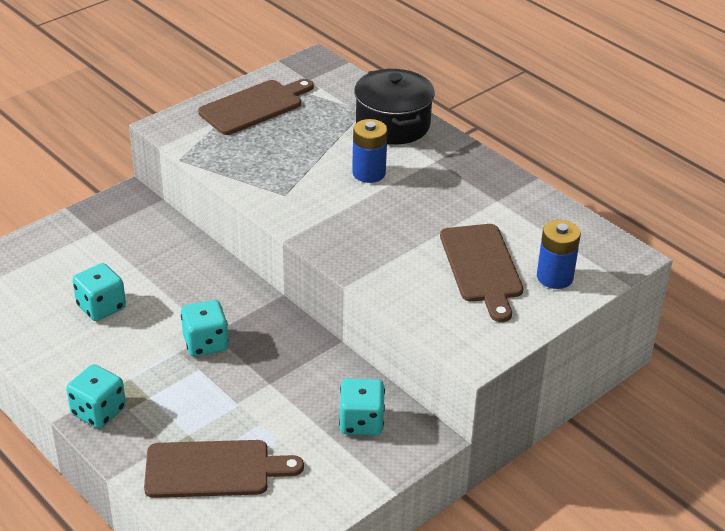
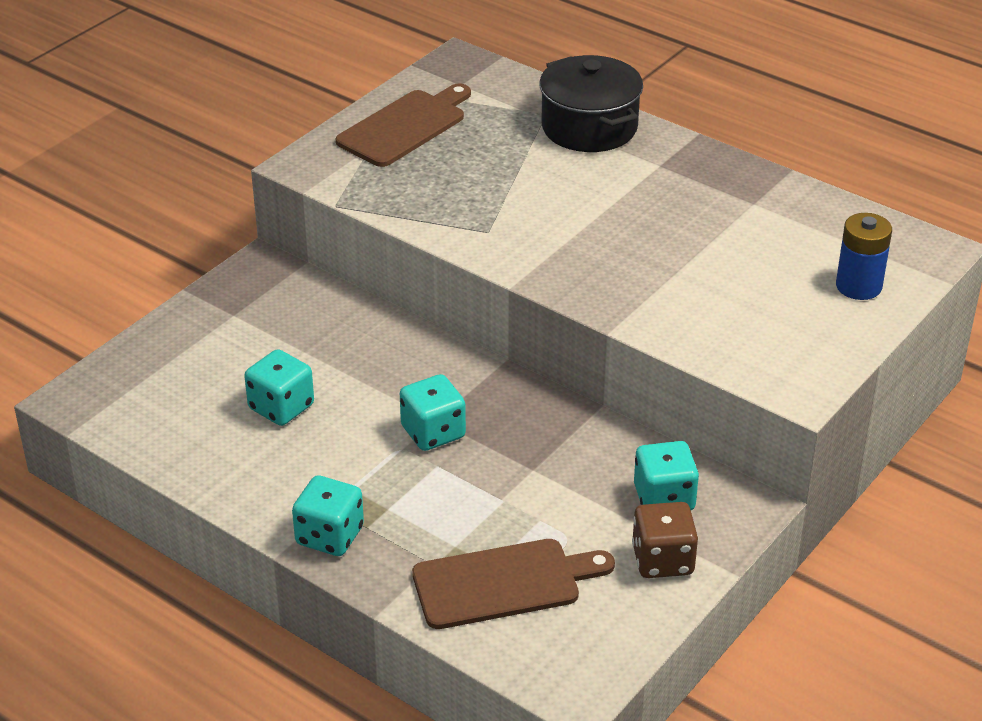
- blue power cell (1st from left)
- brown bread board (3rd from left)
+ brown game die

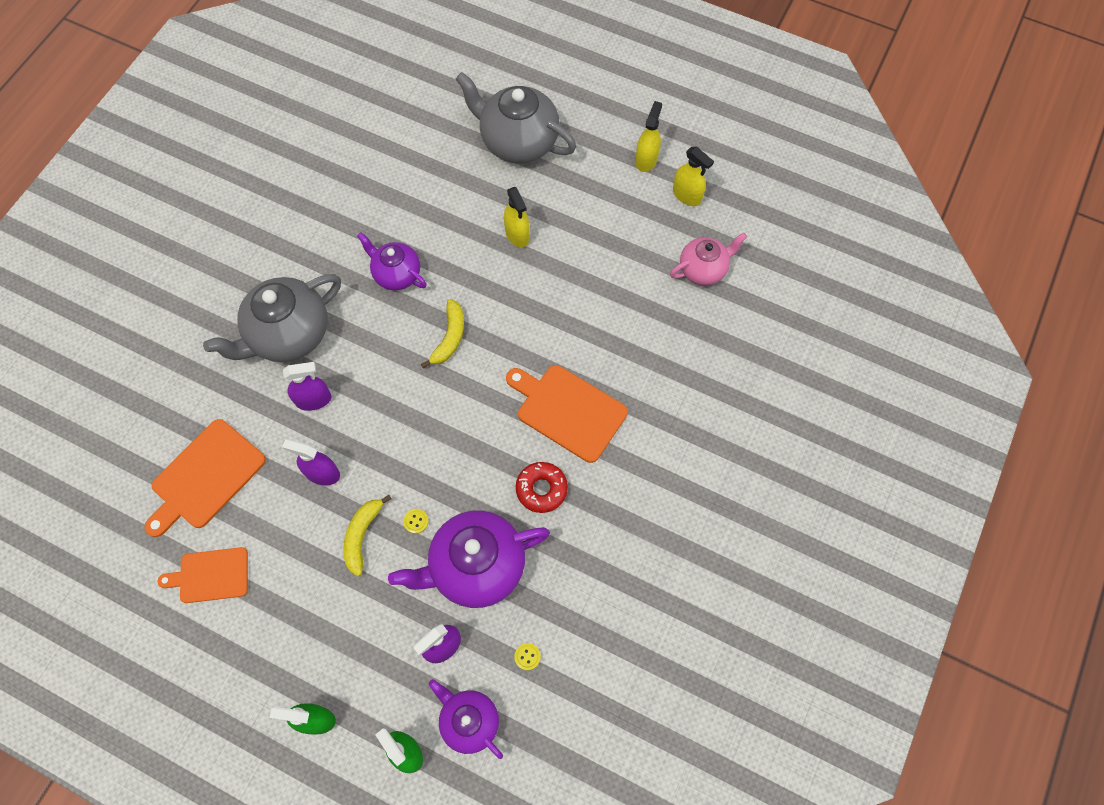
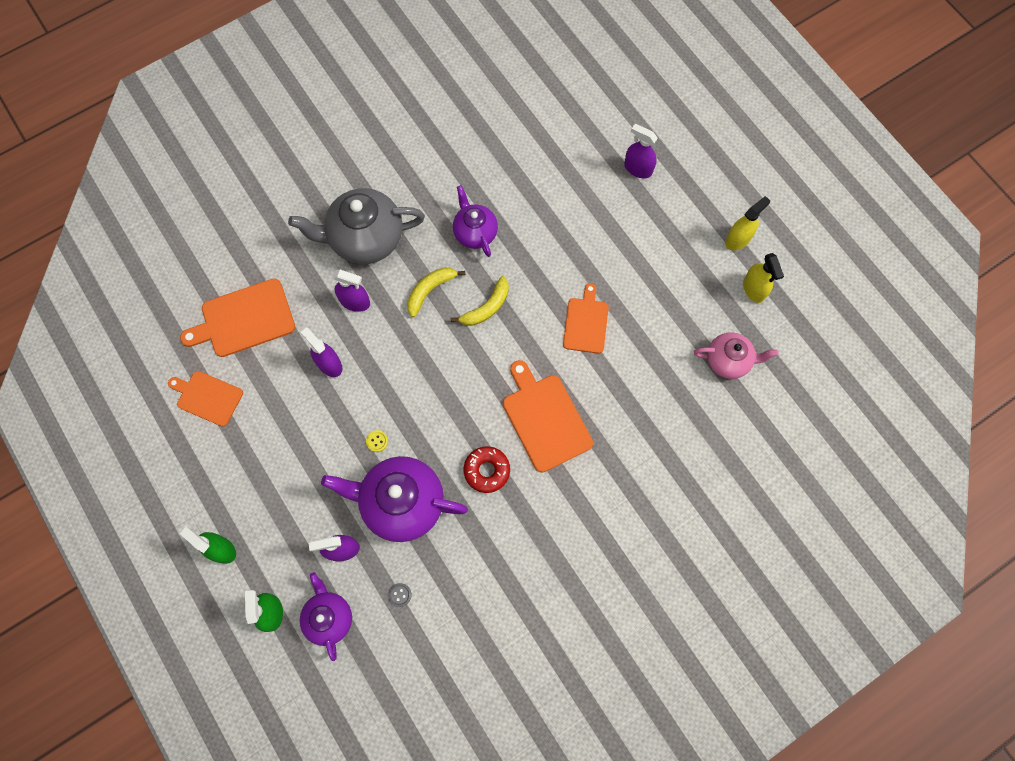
~ yellow banana (1st from left)
~ ash-grey tea pot (2nd from left) to royal purple spray cleaner (4th from left)
- yellow spray cleaner (1st from left)
~ yellow shirt button (2nd from left) to ash-grey shirt button
+ orange bread board (4th from left)

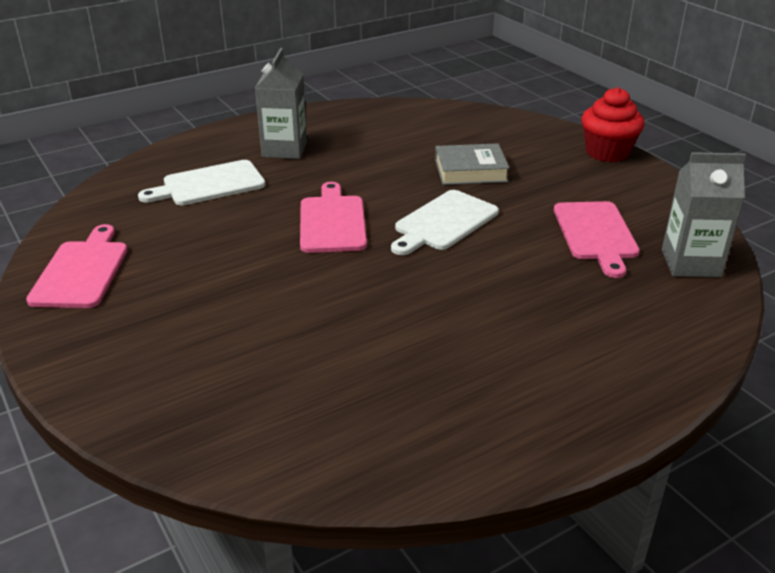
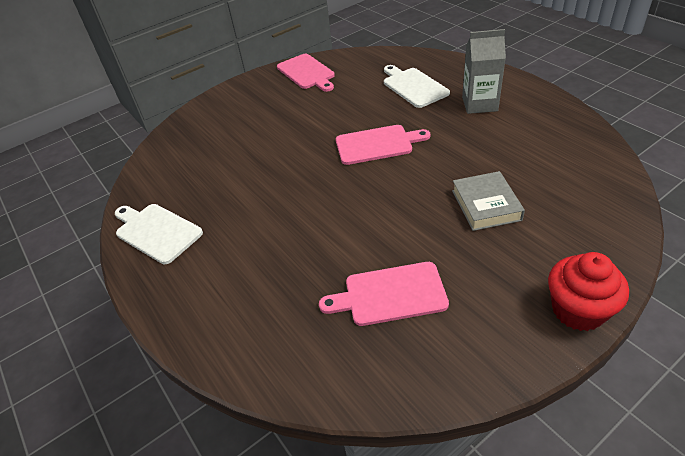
~ rosy bread board (1st from left) 60 degrees clockwise
~ snow-white bread board (2nd from left in the first image) to snow-white bread board (1st from left)
- ash-grey milk carton (2nd from left)

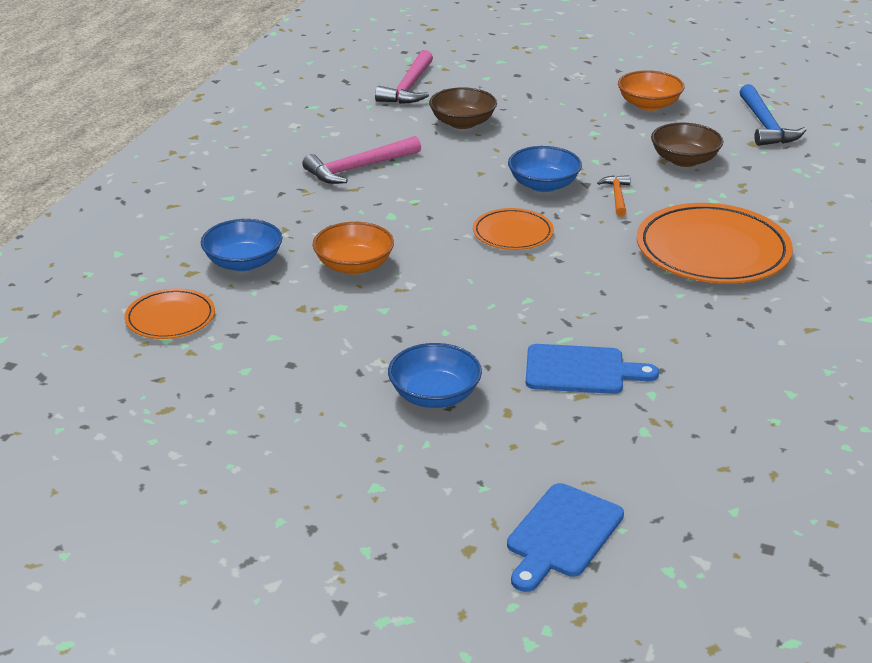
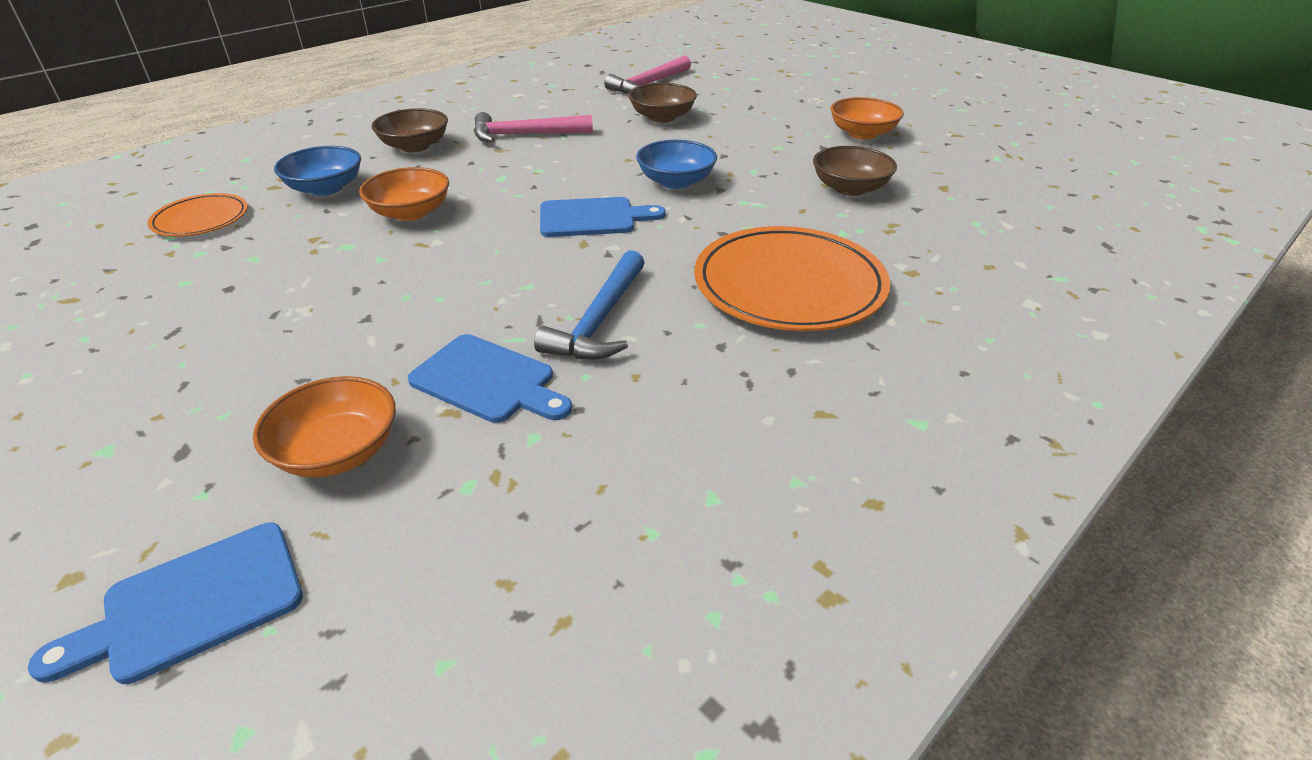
- blue serving bowl (2nd from left)
~ orange dinner plate (2nd from left) to blue bread board (3rd from left)
- orange carpenter's hammer
~ blue carpenter's hammer
+ orange serving bowl (1st from left)
+ brown serving bowl (1st from left)

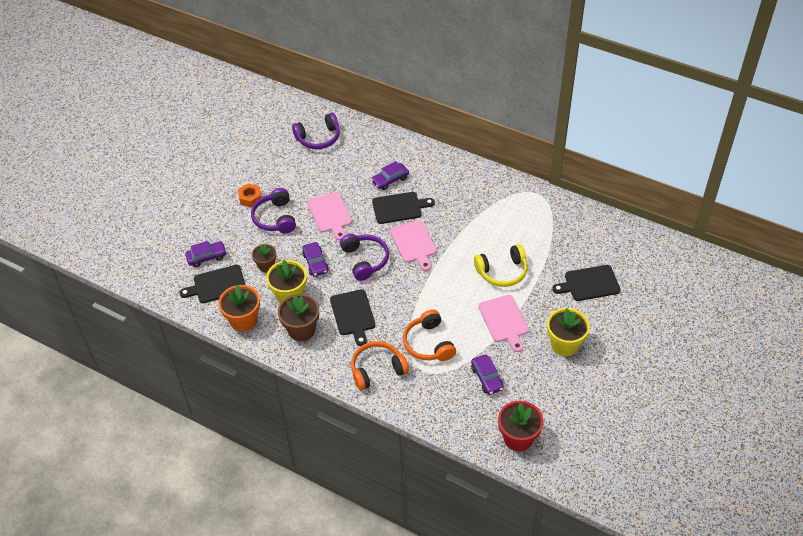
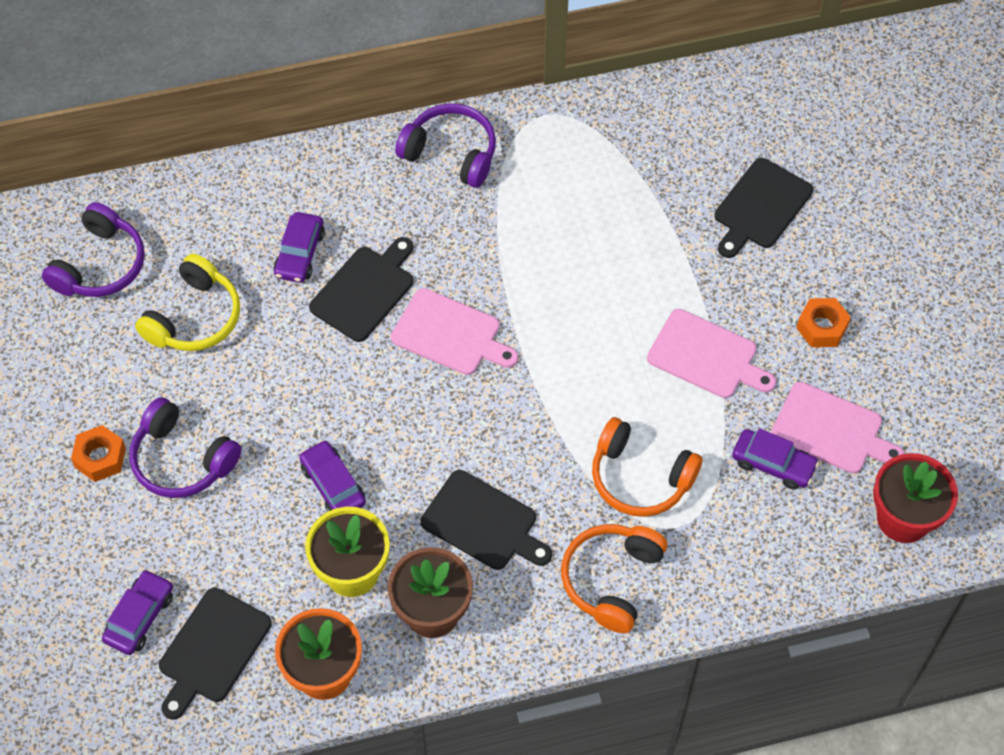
- brown flower pot (1st from left)
~ royal purple car (2nd from left in the first image) 150 degrees counterclockwise
~ rosy bread board (1st from left in the first image) to rosy bread board (3rd from left)
~ royal purple headphones (3rd from left)
~ yellow headphones
~ yellow flower pot (2nd from left) to orange hexagon nut (2nd from left)

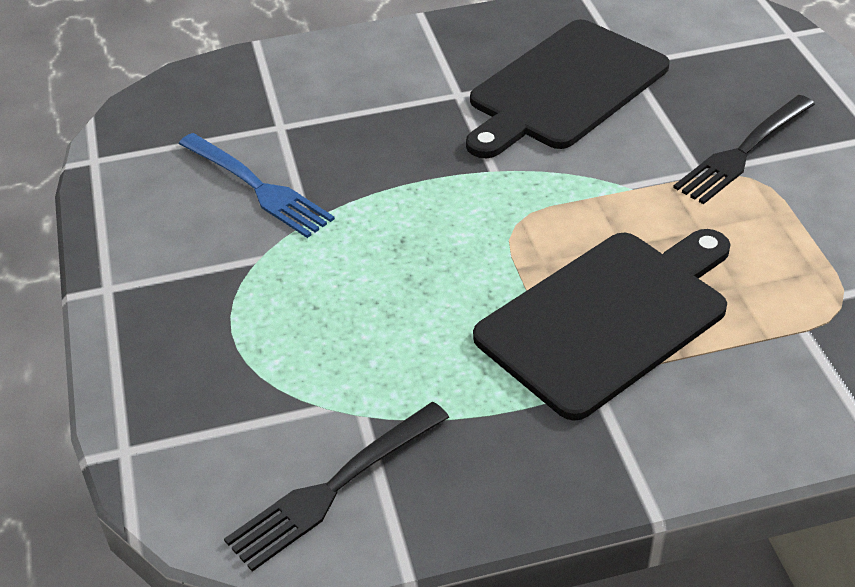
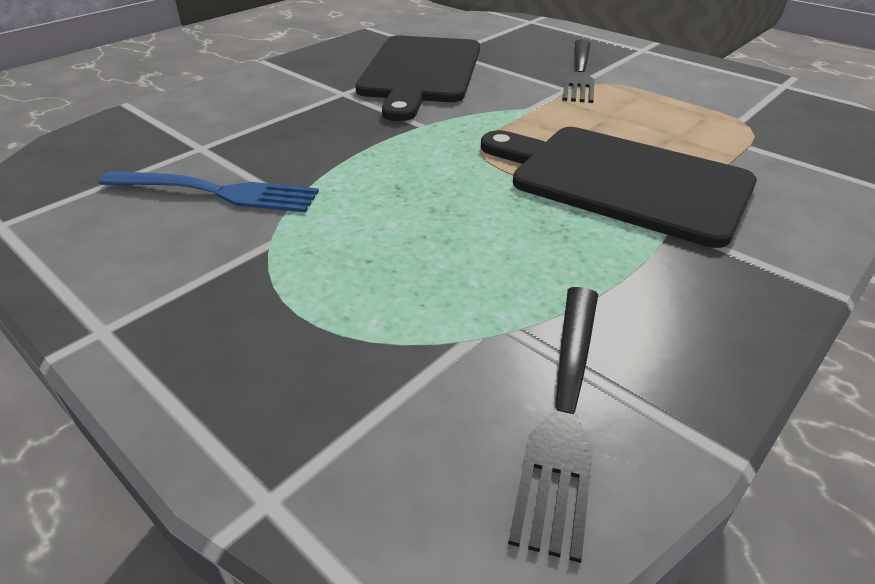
~ black bread board (2nd from left) 75 degrees counterclockwise

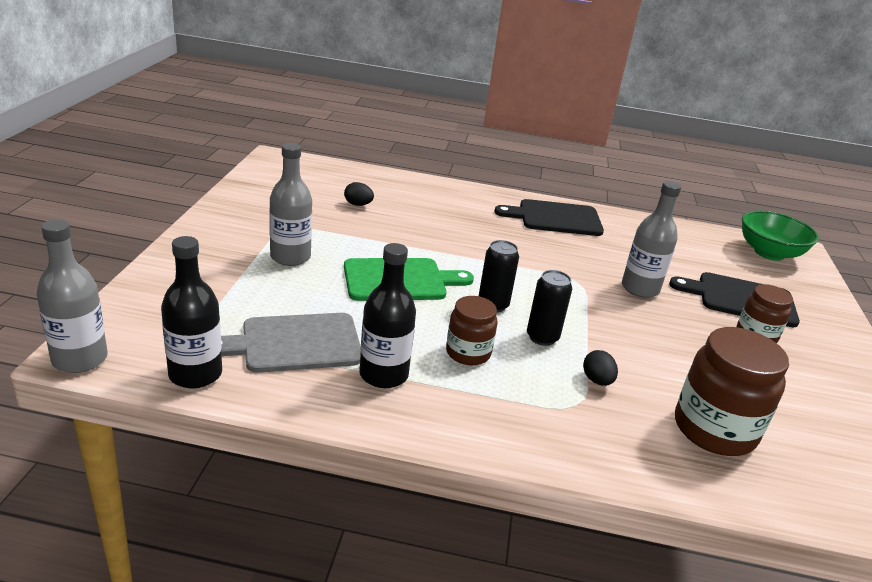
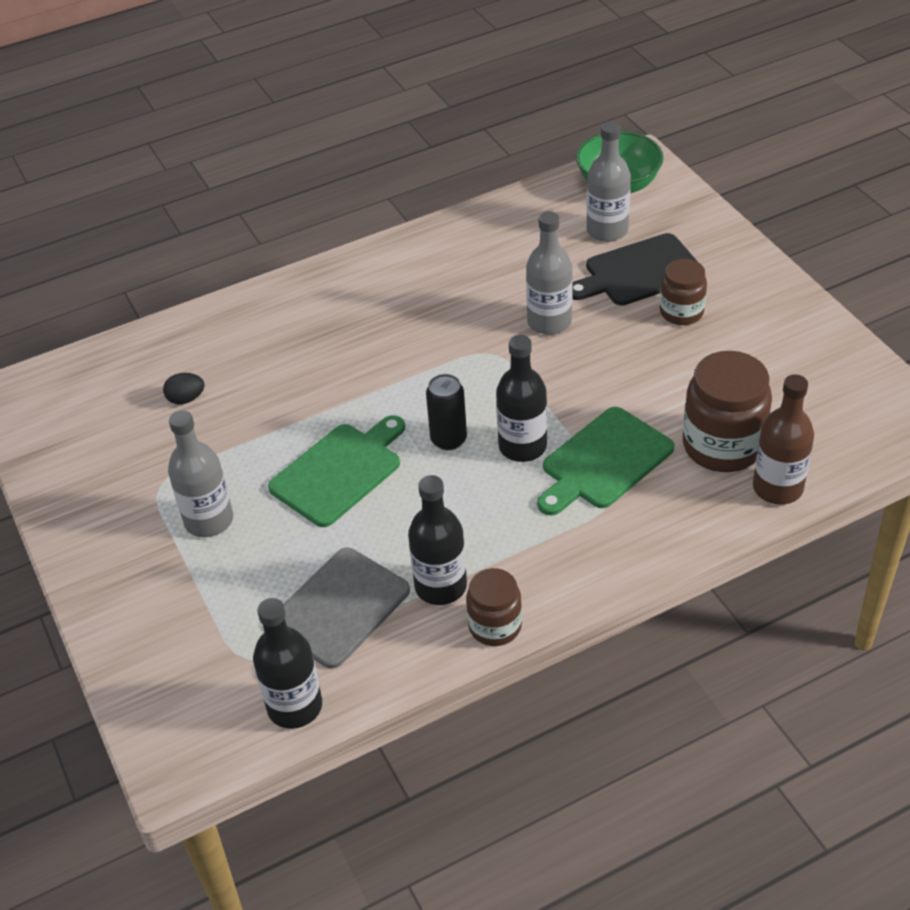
~ ash-grey drink bottle (1st from left in the first image) to ash-grey drink bottle (3rd from left)
~ brown jar (1st from left)
- black bread board (1st from left)
~ black soda can (2nd from left) to black drink bottle (3rd from left)
~ black egg (2nd from left) to emerald bread board (2nd from left)
+ brown drink bottle

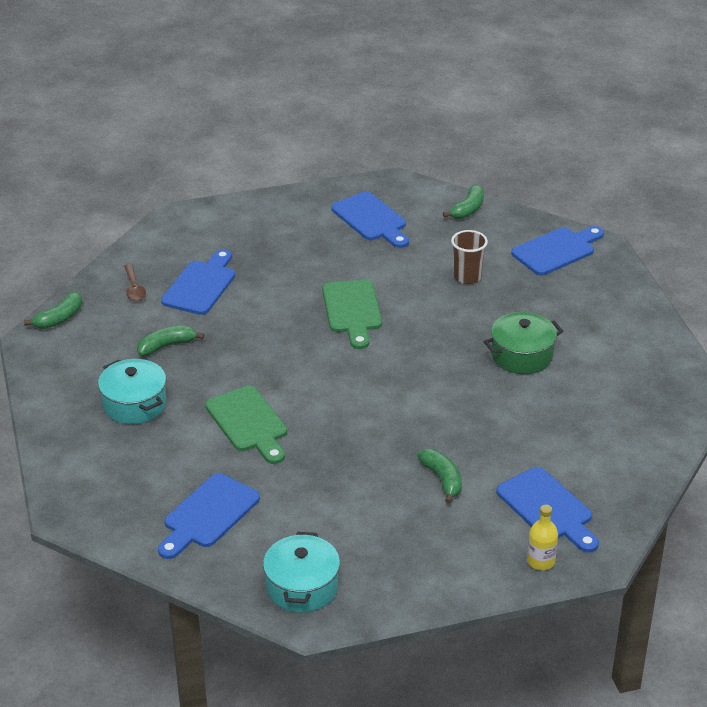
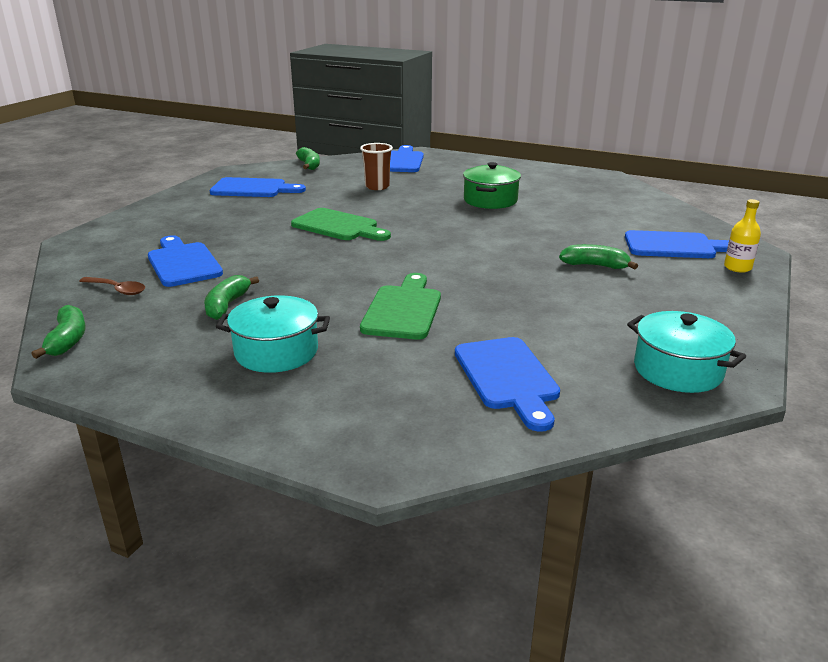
~ emerald bread board (1st from left in the first image) 90 degrees counterclockwise

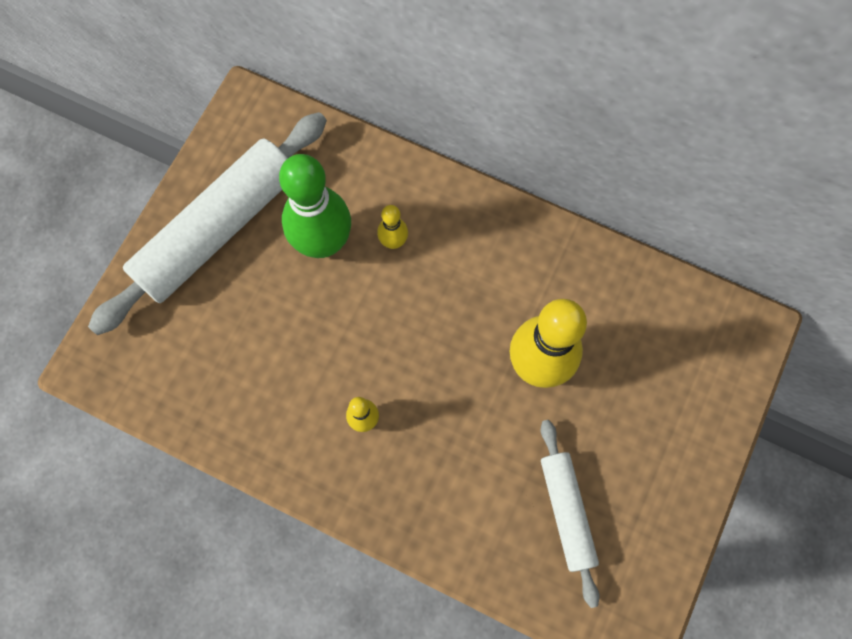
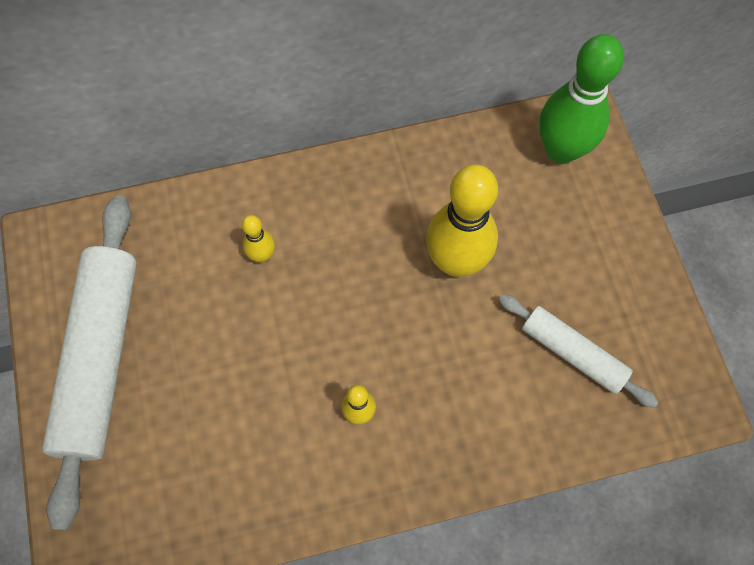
~ emerald skittle

